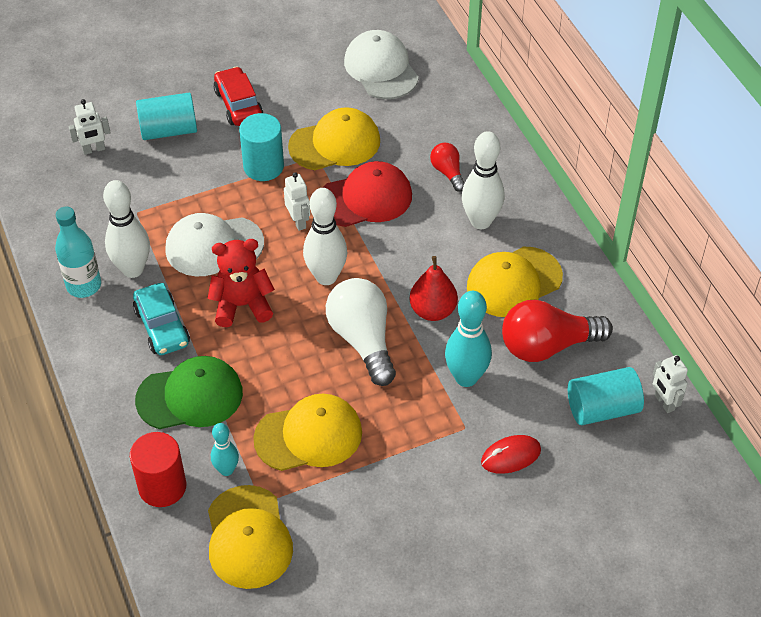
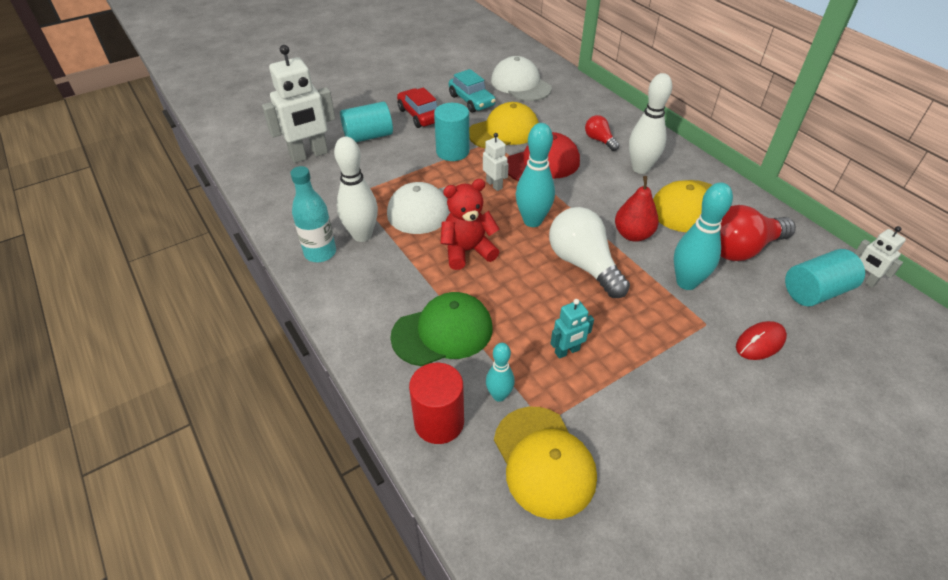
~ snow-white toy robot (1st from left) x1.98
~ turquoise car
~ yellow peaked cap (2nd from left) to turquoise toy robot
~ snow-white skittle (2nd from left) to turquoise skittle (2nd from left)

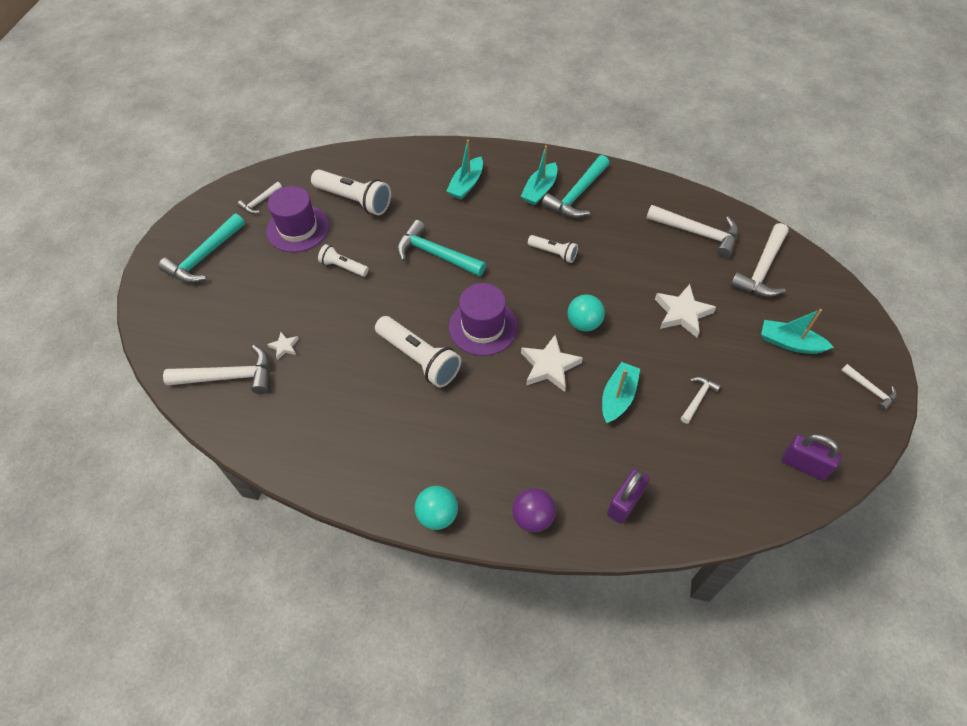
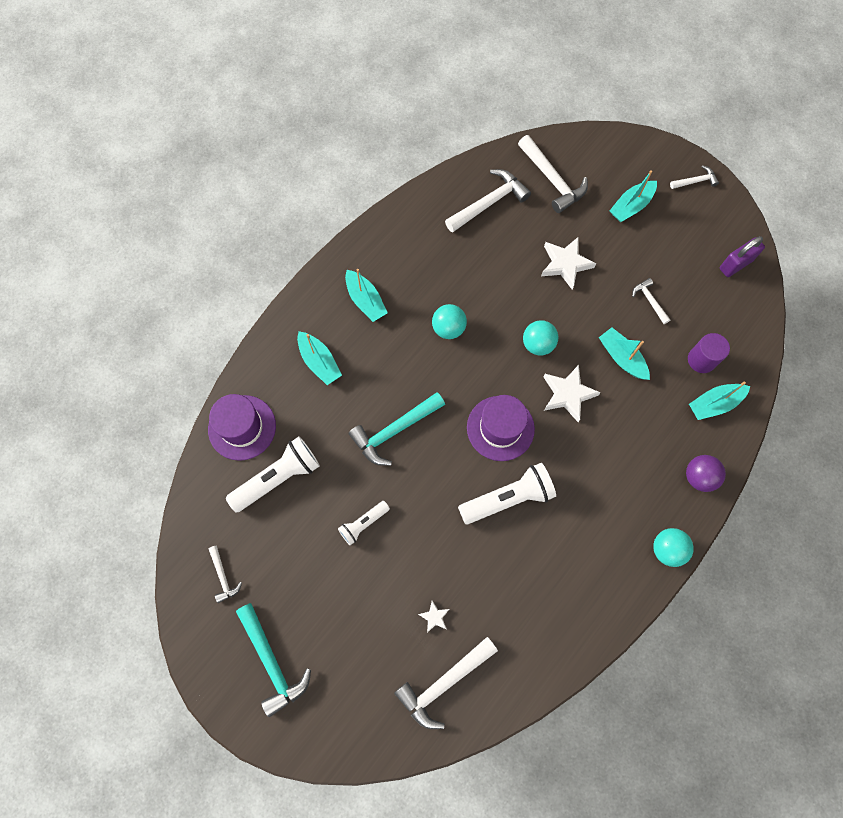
~ snow-white carpenter's hammer (1st from left in the first image) 150 degrees counterclockwise
~ royal purple tall hat (1st from left)
~ snow-white flashlight (4th from left) to turquoise play ball (1st from left)
- turquoise carpenter's hammer (3rd from left)
~ royal purple padlock (1st from left) to turquoise sailboat (5th from left)
+ royal purple cylinder

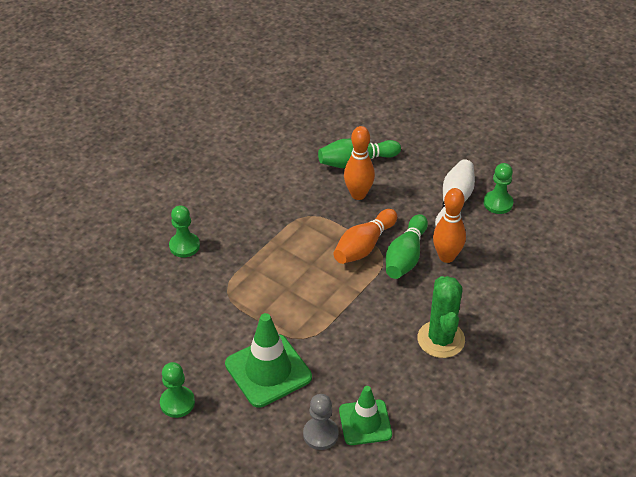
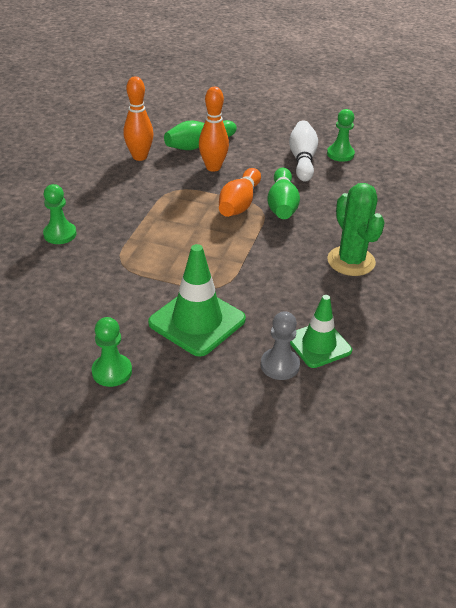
~ orange skittle (3rd from left in the first image) to orange skittle (1st from left)

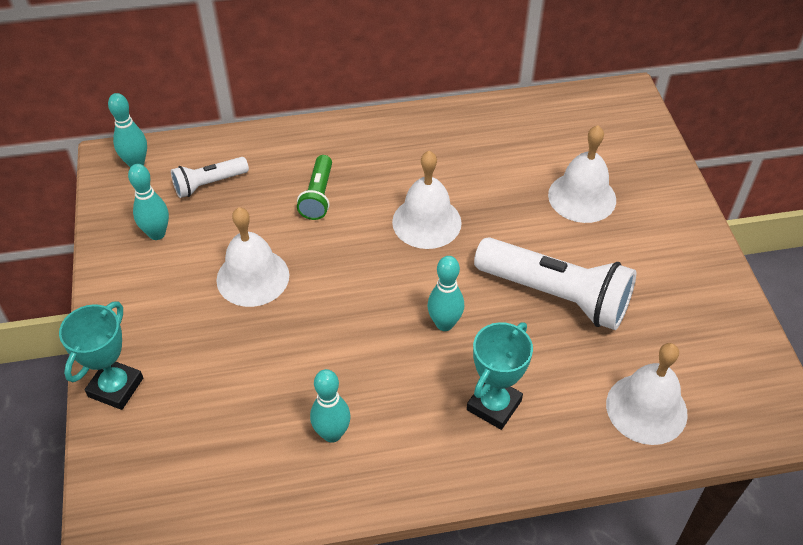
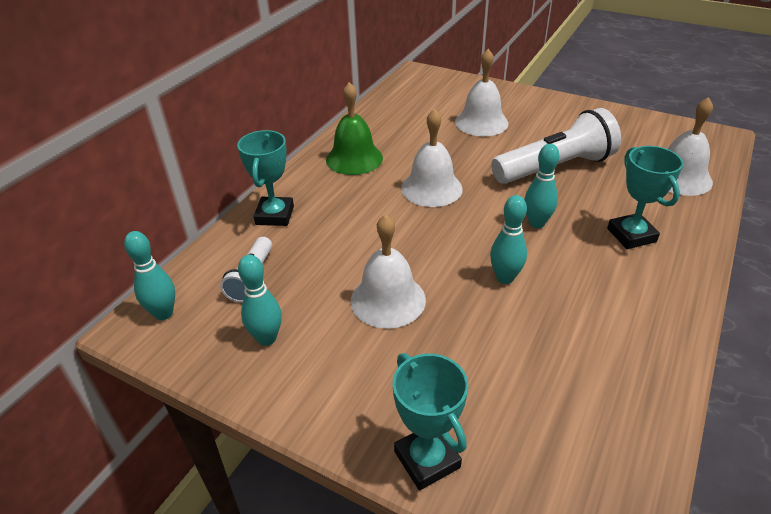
- emerald flashlight
~ turquoise skittle (3rd from left)
+ turquoise trophy (1st from left)
+ emerald hand bell

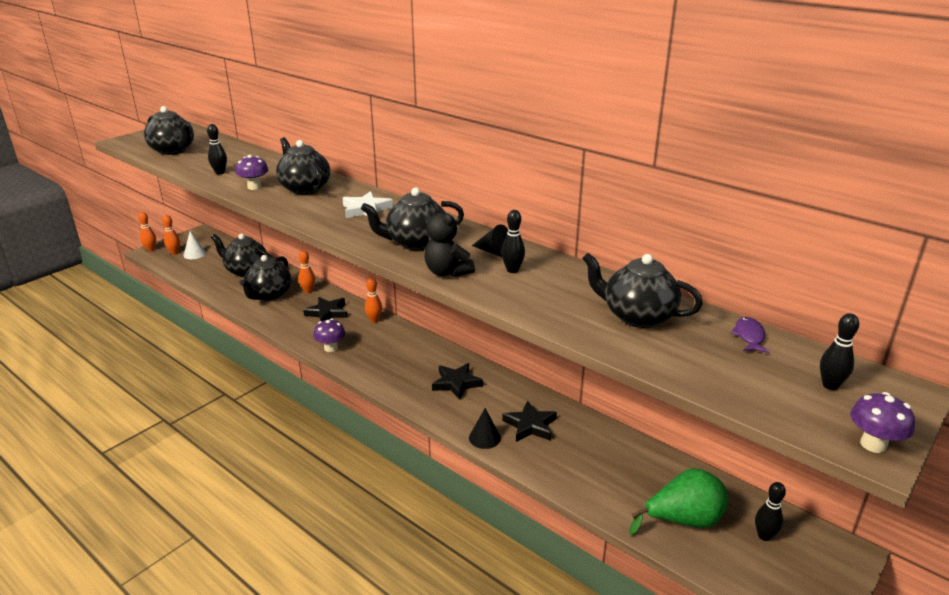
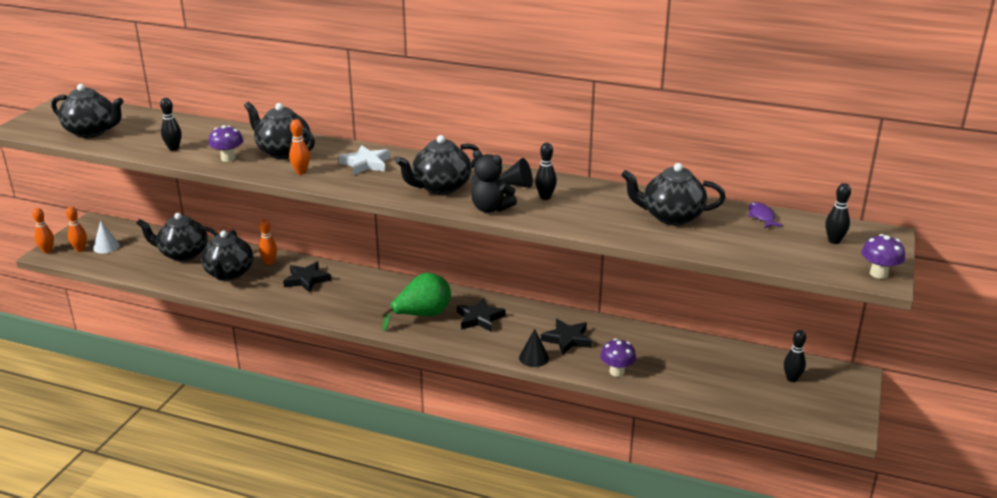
~ royal purple mushroom (2nd from left)
~ orange skittle (4th from left)
~ emerald toy pear

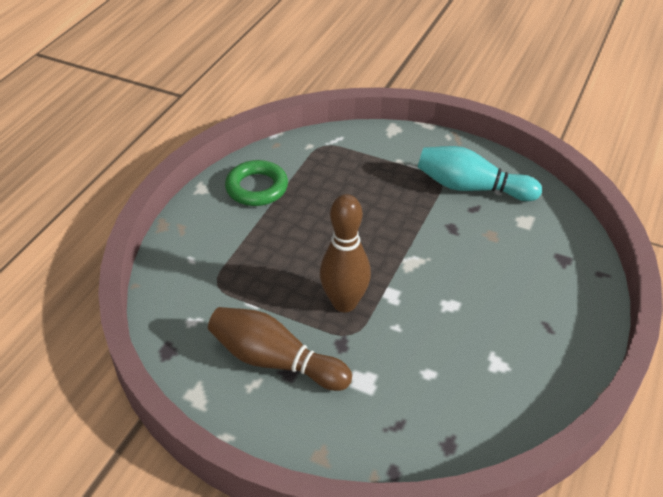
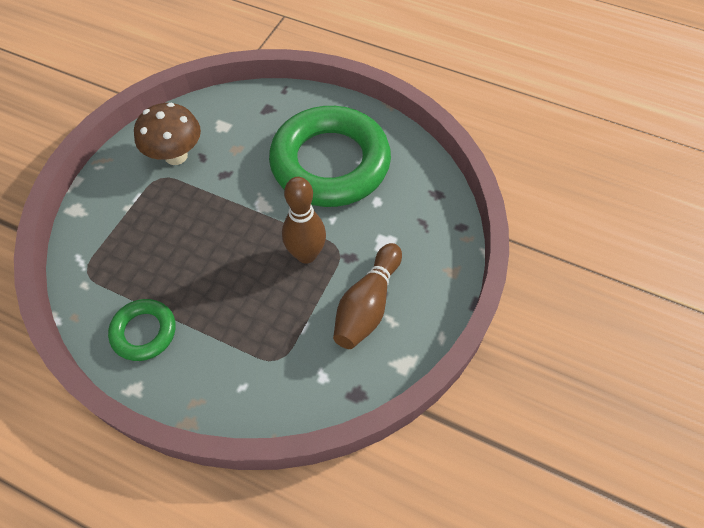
~ turquoise skittle to brown mushroom
+ emerald ring (2nd from left)

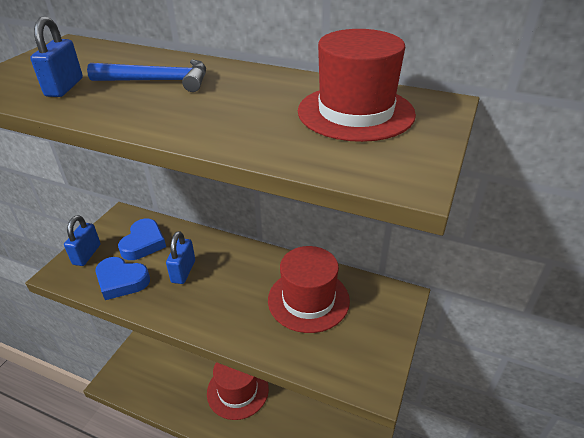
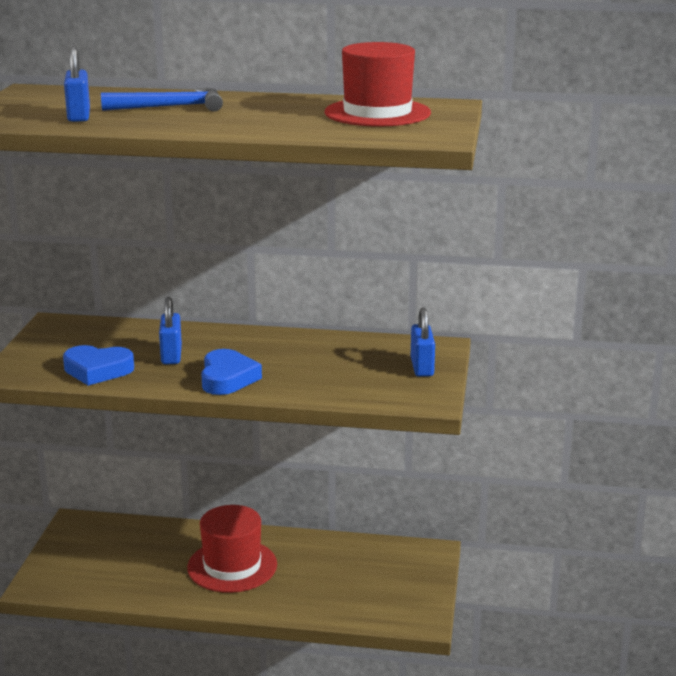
~ blue padlock (2nd from left in the first image) to blue padlock (3rd from left)
~ blue heart shape (2nd from left)
- scarlet tall hat (2nd from left)

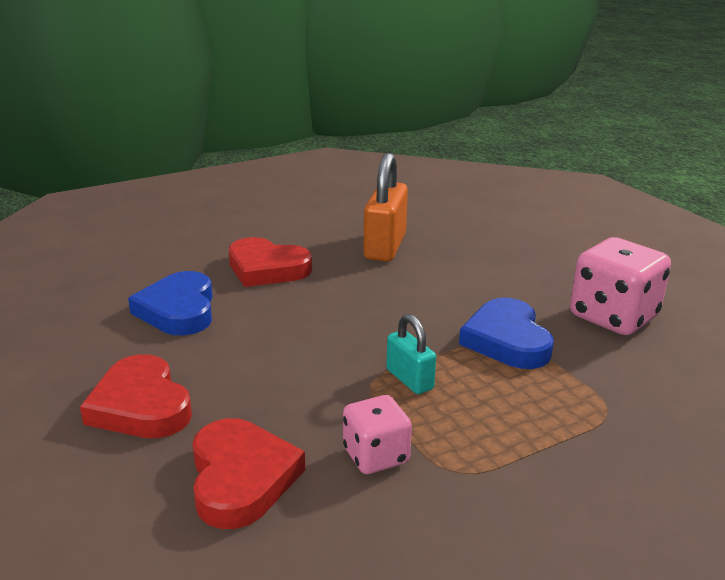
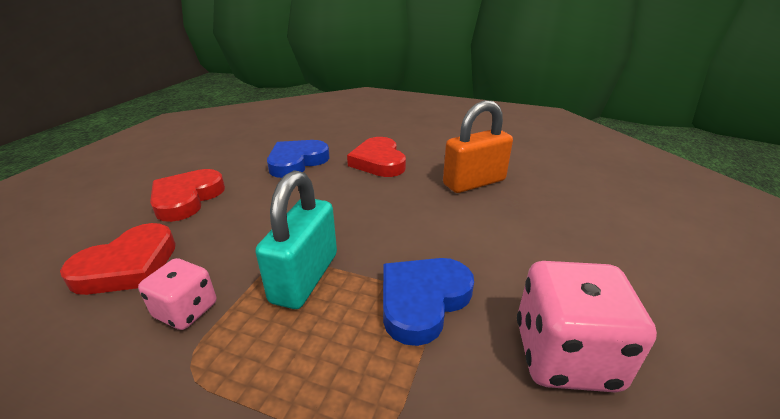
~ turquoise padlock x1.77

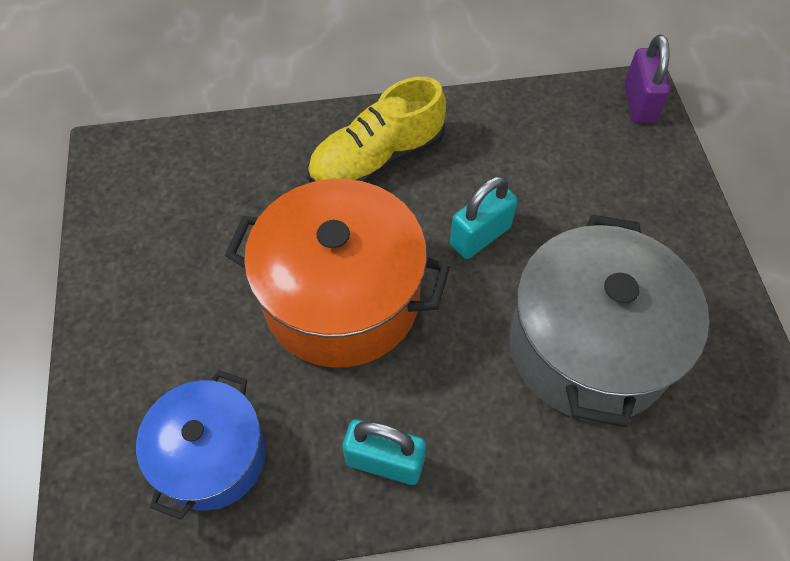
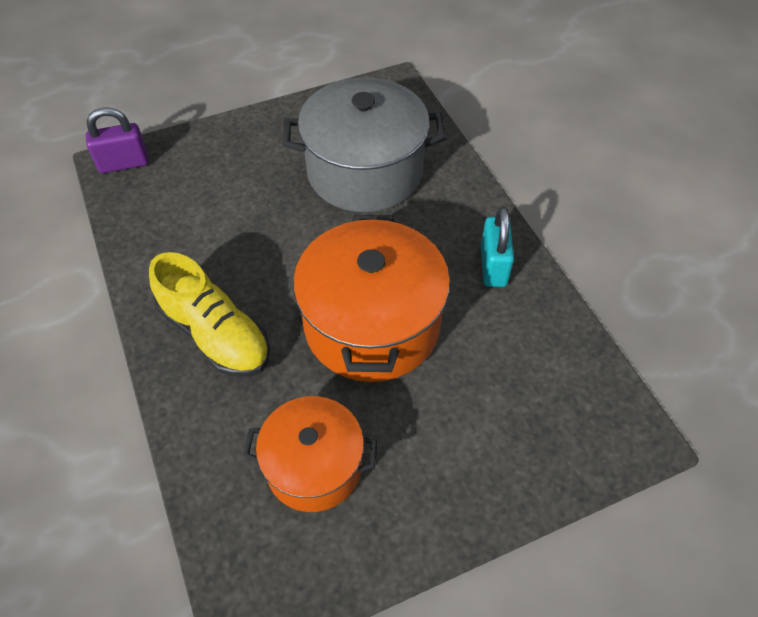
- blue stockpot
- turquoise padlock (2nd from left)
+ orange stockpot (1st from left)

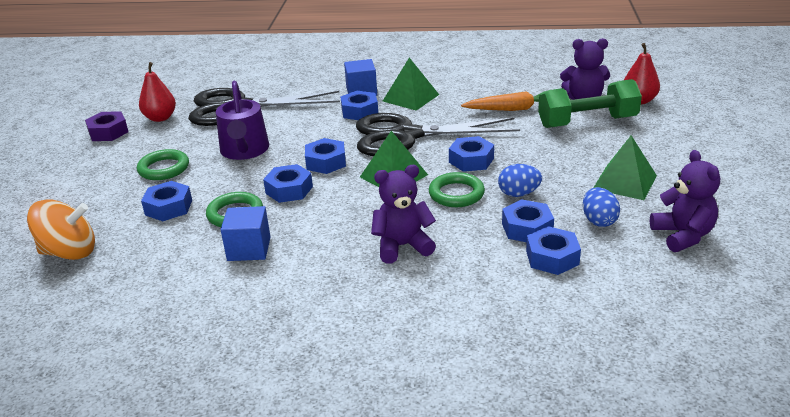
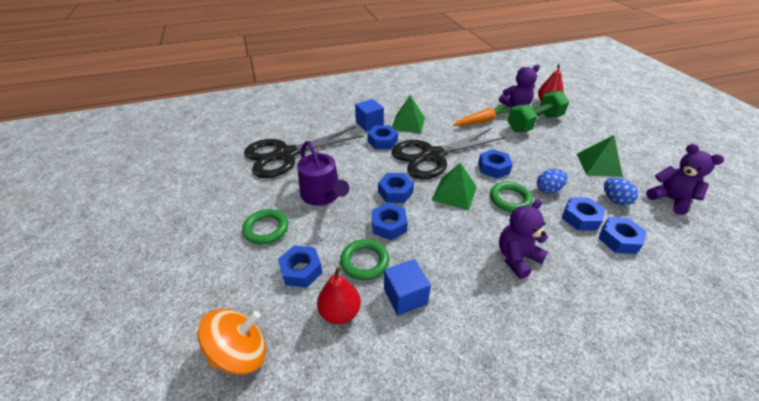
- royal purple hexagon nut
~ scarlet toy pear (1st from left)

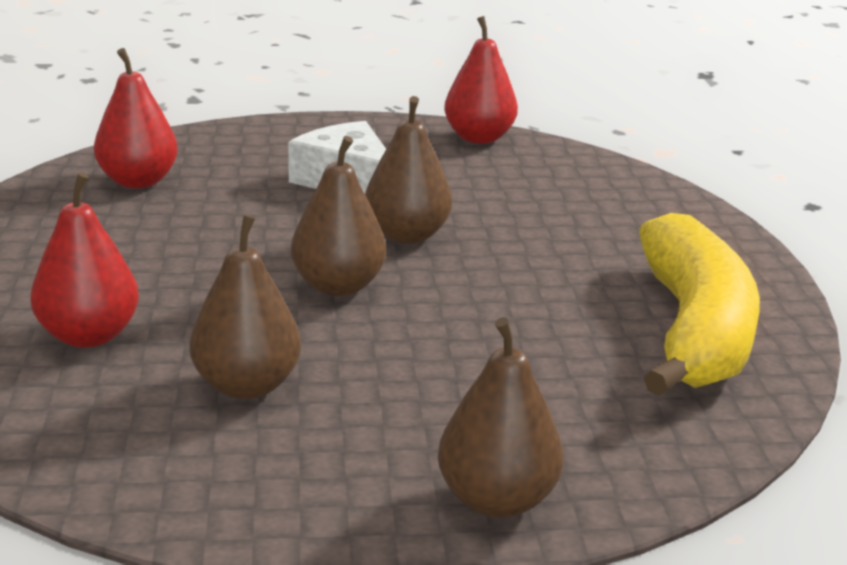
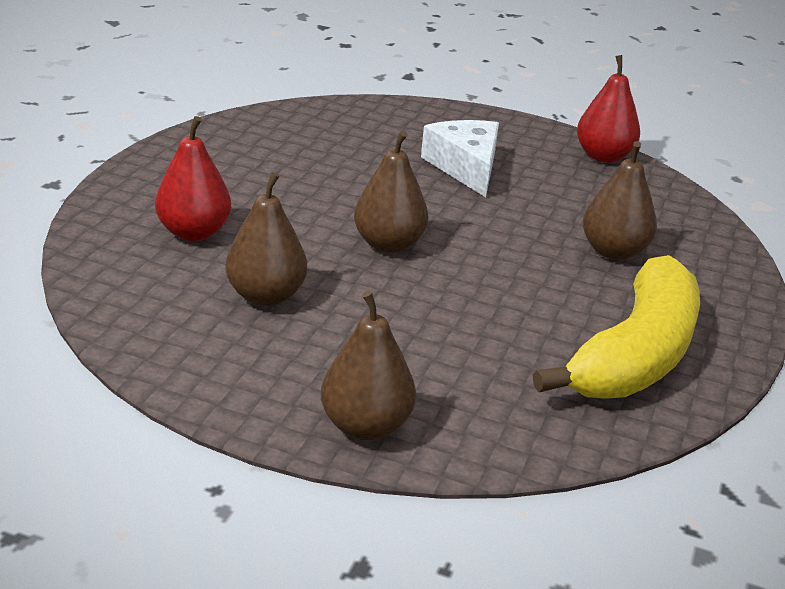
- scarlet toy pear (2nd from left)
~ brown toy pear (3rd from left in the first image) to brown toy pear (4th from left)

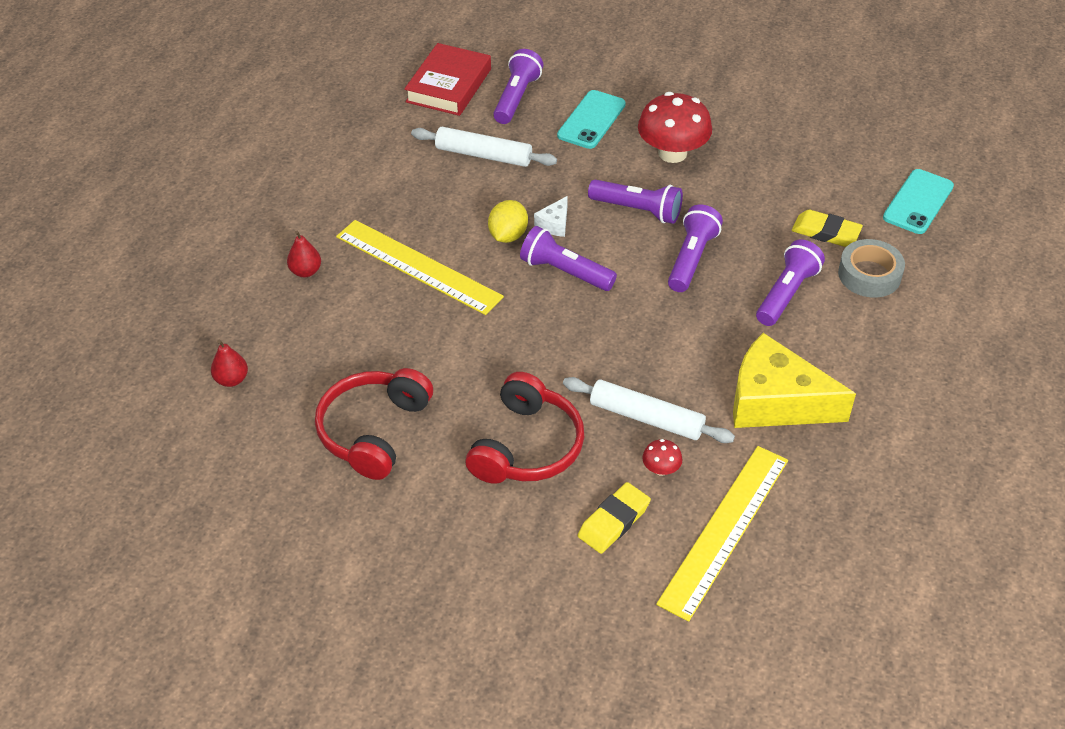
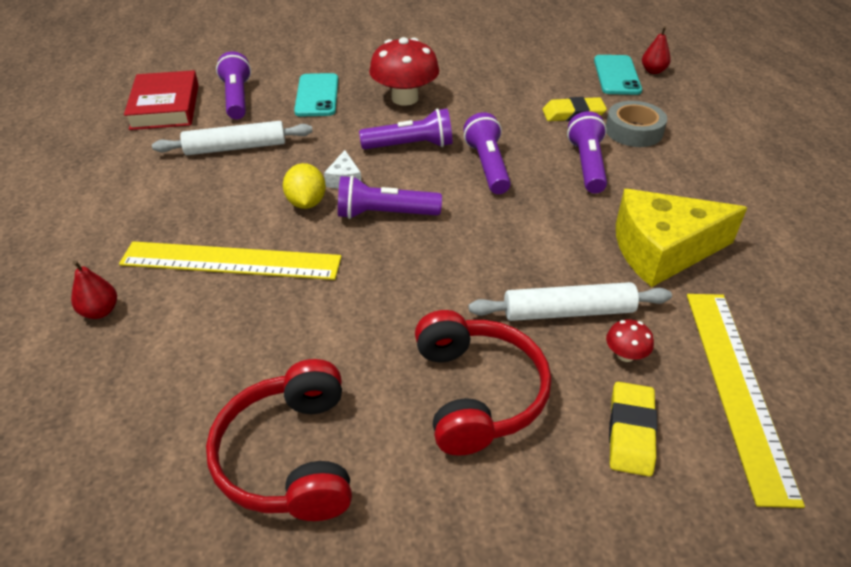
~ scarlet toy pear (1st from left in the first image) to scarlet toy pear (2nd from left)

